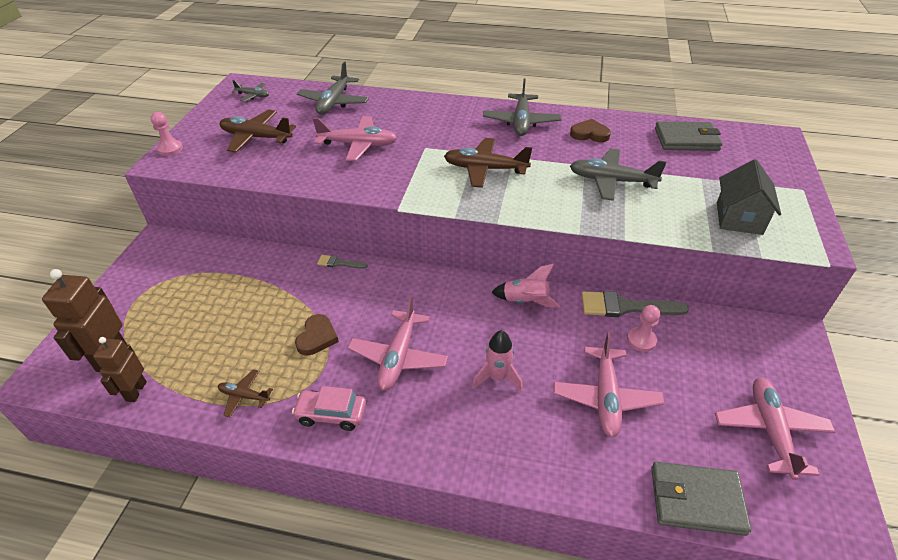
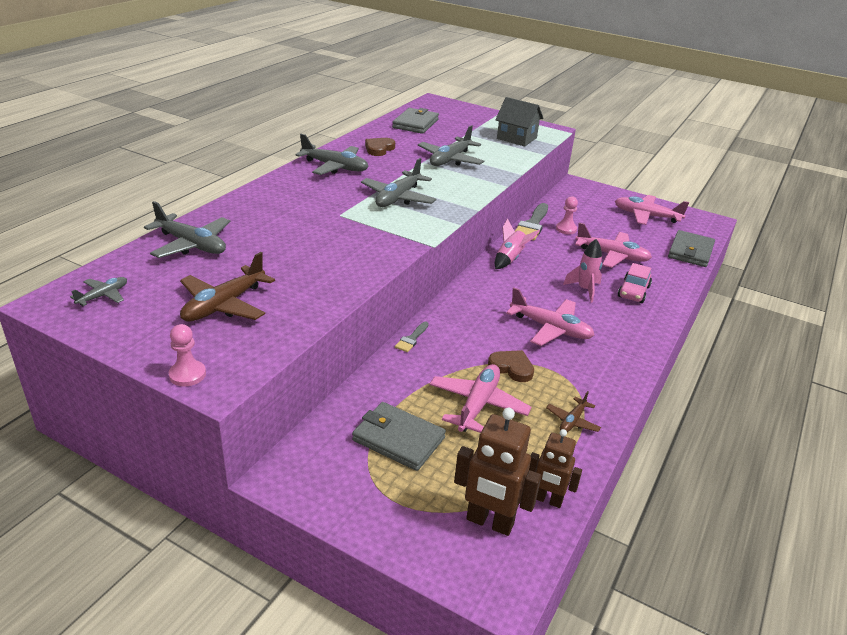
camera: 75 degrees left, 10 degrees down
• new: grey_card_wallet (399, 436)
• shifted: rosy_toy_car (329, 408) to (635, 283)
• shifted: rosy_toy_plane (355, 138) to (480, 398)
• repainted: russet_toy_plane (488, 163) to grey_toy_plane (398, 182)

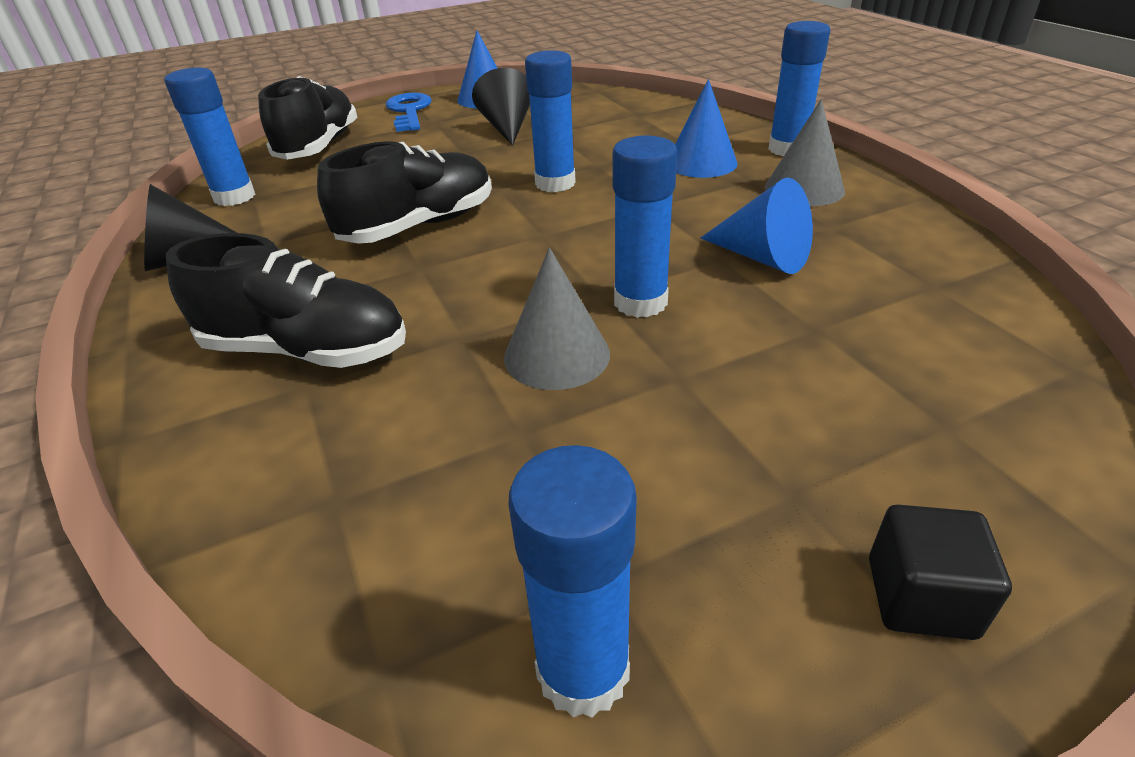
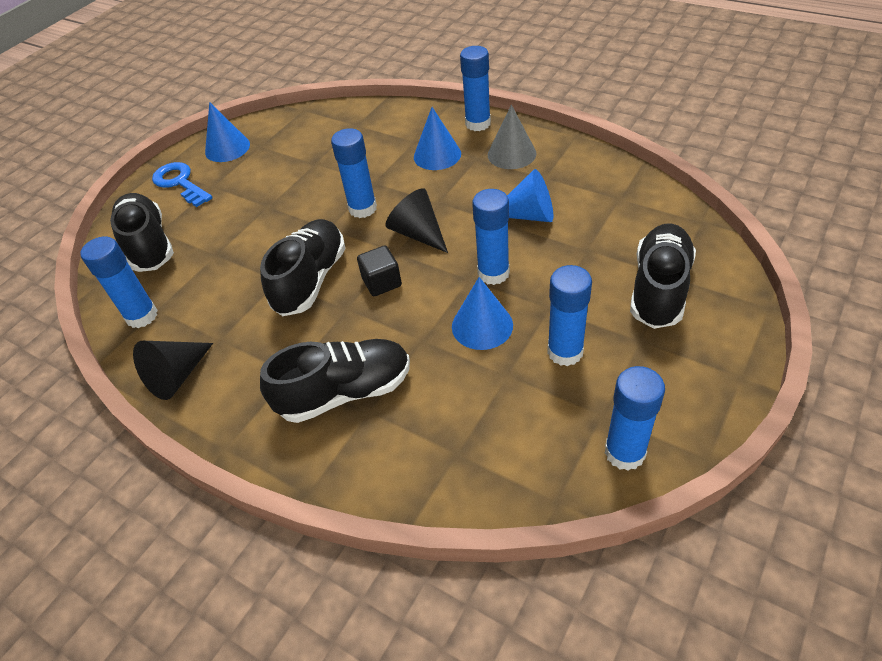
camera: 30 degrees left, 10 degrees up
• new: cobalt_stick_of_glue (569, 315)
• new: jet-black_sneaker (663, 276)
• shifted: jet-black_solid_cone (501, 107) to (416, 220)
• shifted: jet-black_block (940, 572) to (379, 270)
• repainted: grey_solid_cone (557, 319) to cobalt_solid_cone (482, 313)

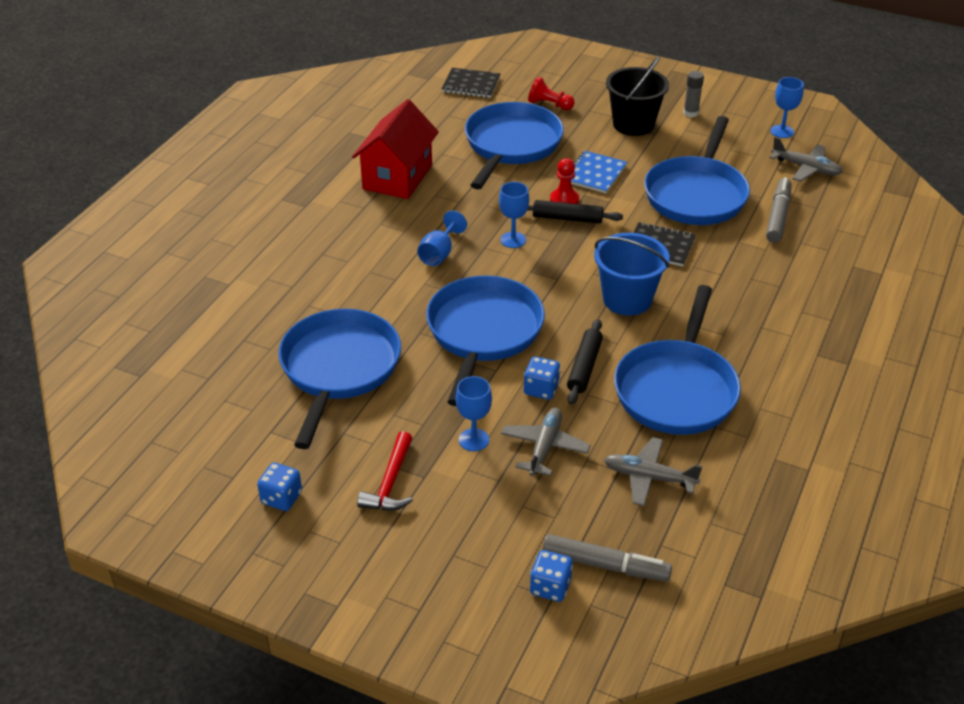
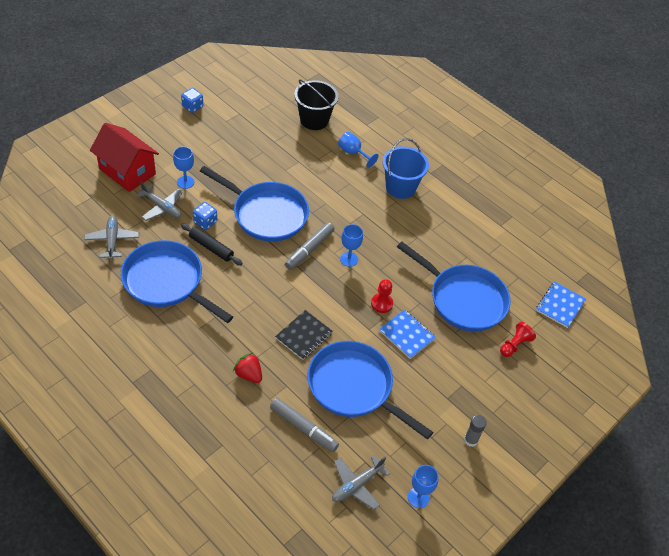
camera: 105 degrees right, 10 degrees up
• gone: cobalt_frying_pan (339, 379)
• gone: red_hammer (385, 471)
• gone: jet-black_dough_roller (575, 211)
• gone: cobalt_dice (551, 576)
• new: red_toy_strawberry (247, 367)
• shifted: red_house (395, 149) to (124, 157)
• shifted: cobalt_chalice (442, 238) to (358, 150)
• shifted: grey_felt_pen (607, 558) to (310, 246)
• shifted: cobalt_bucket (632, 274) to (406, 168)
• shifted: jet-black_bucket (637, 96) to (316, 104)
• repainted: jet-black_notepad (471, 83) to cobalt_notepad (561, 305)
• rotated: grey_toy_plane (653, 471) = (111, 237) 45 degrees counterclockwise

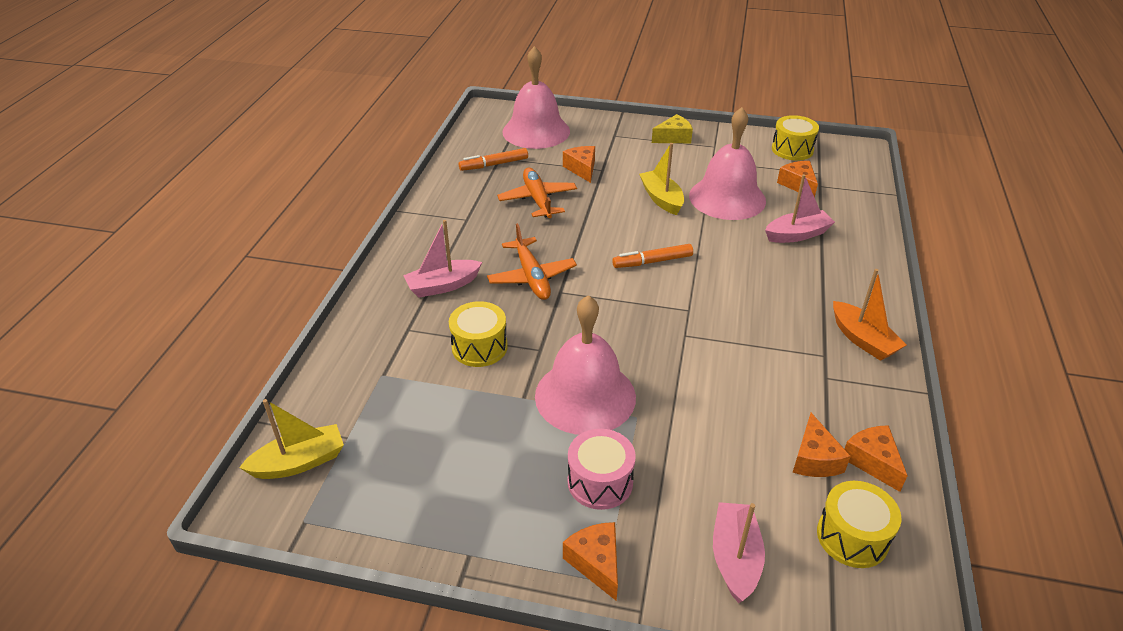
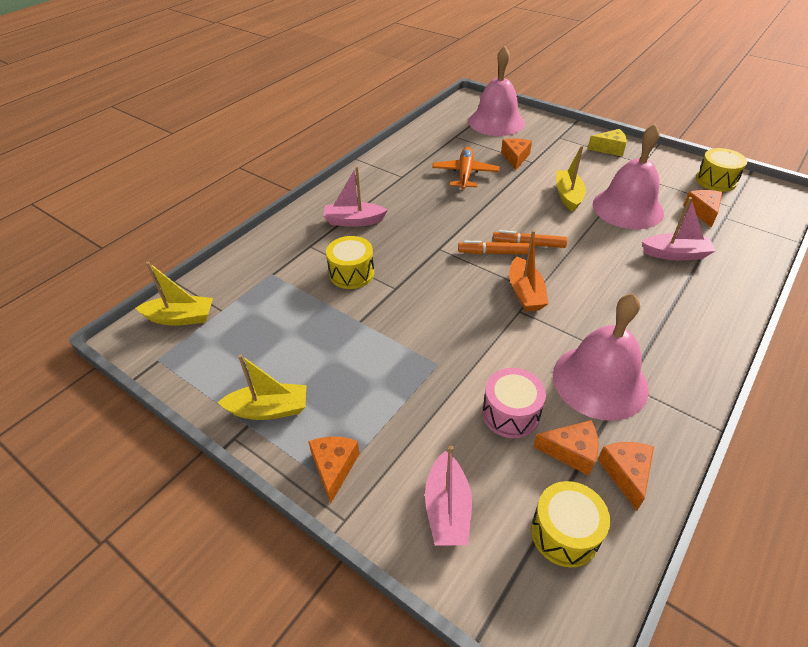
camera: 25 degrees right, 5 degrees up
• gone: orange-coloured_toy_plane (532, 261)
• new: bright_yellow_toy_boat (261, 387)
• shifted: orange-coloured_felt_pen (493, 159) to (494, 247)
• shifted: rosy_hand_bell (585, 365) to (601, 357)
• shifted: rosy_drum (602, 469) to (514, 403)
• shifted: orange-coloured_toy_boat (870, 315) to (529, 271)
• rotated: rosy_toy_boat (739, 552) = (448, 496) 150 degrees clockwise
• rotated: orange-coloured_cheese (822, 445) = (566, 448) 105 degrees counterclockwise

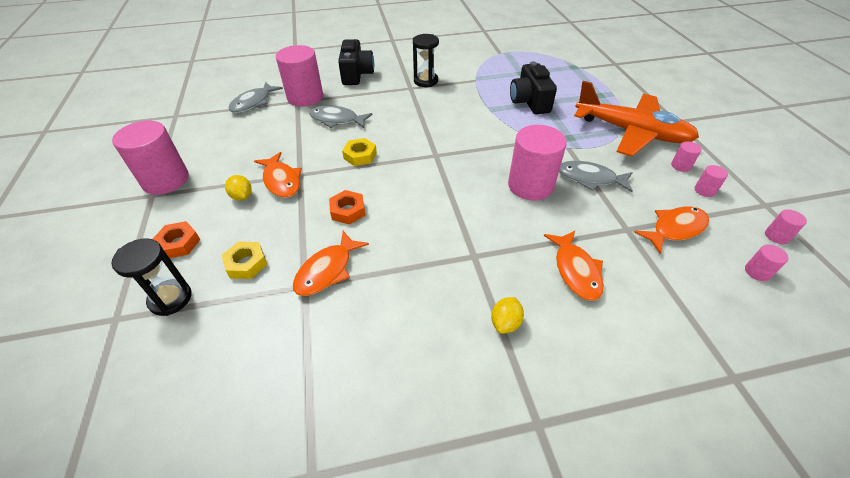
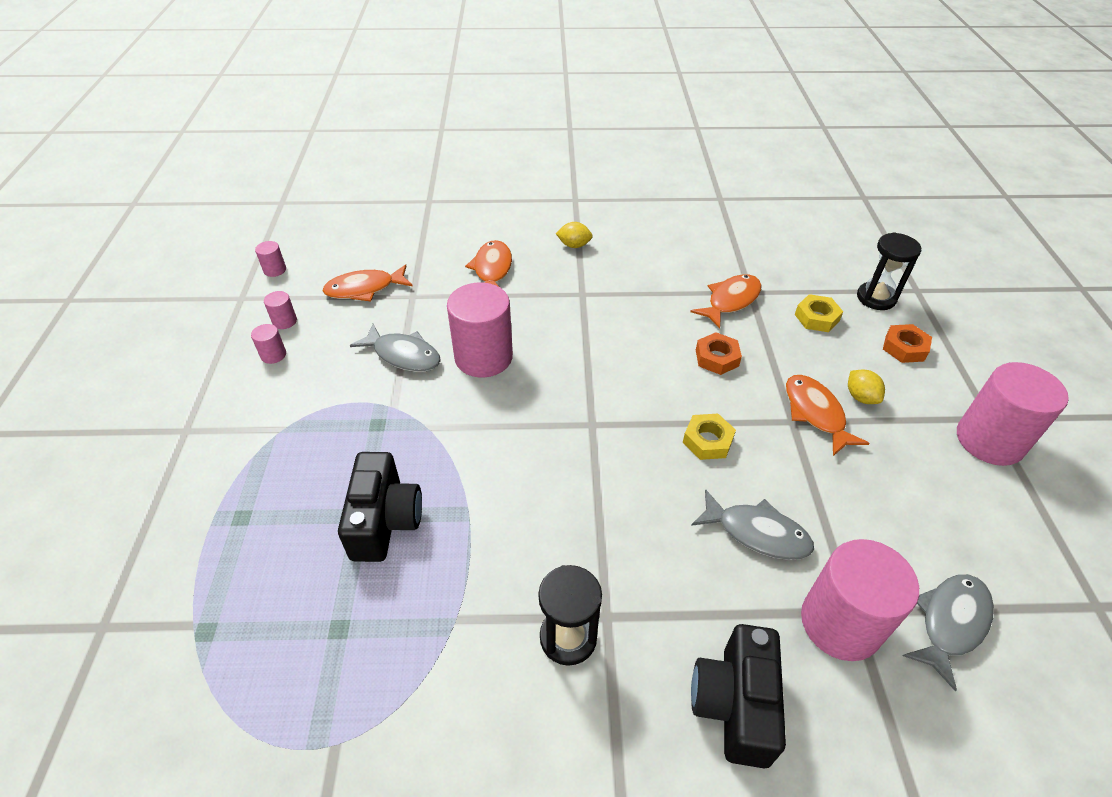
camera: 170 degrees left, 0 degrees up
• gone: orange-coloured_toy_plane (636, 119)
• gone: rosy_solid_cylinder (766, 262)
• rotated: bright_yellow_toy_lemon (507, 315) = (574, 235) 60 degrees clockwise

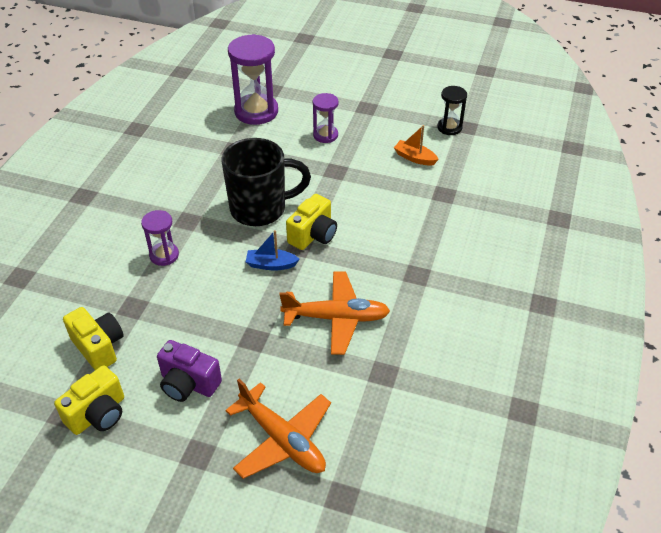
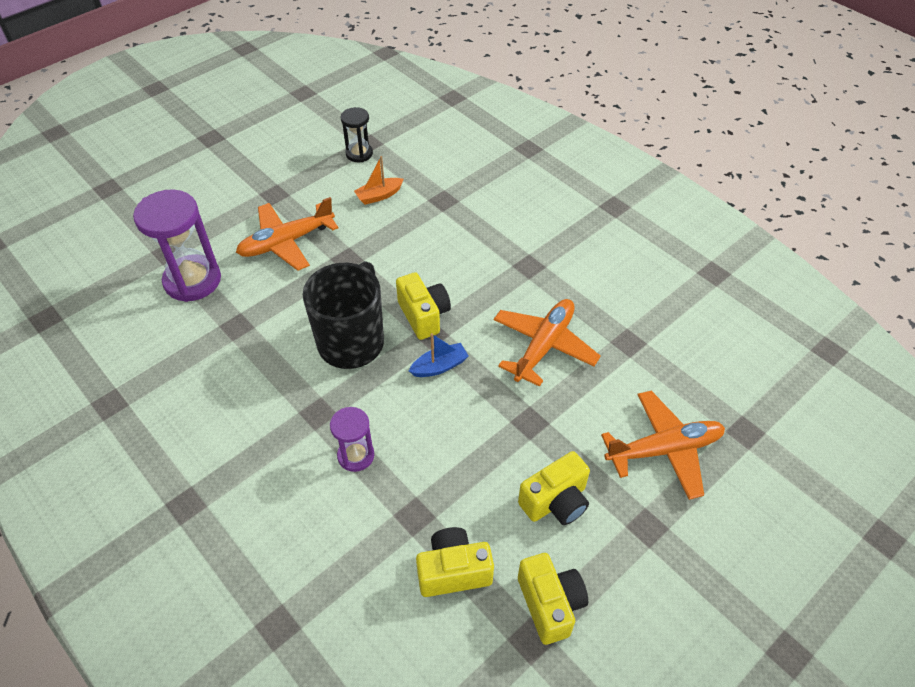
camera: 60 degrees left, 5 degrees up
• swapped: purple_sandglass (325, 118) to orange-coloured_toy_plane (287, 234)
• repainted: purple_compact_camera (189, 371) to bright_yellow_compact_camera (554, 488)
• rotated: cobalt_toy_boat (273, 250) = (439, 355) 150 degrees counterclockwise

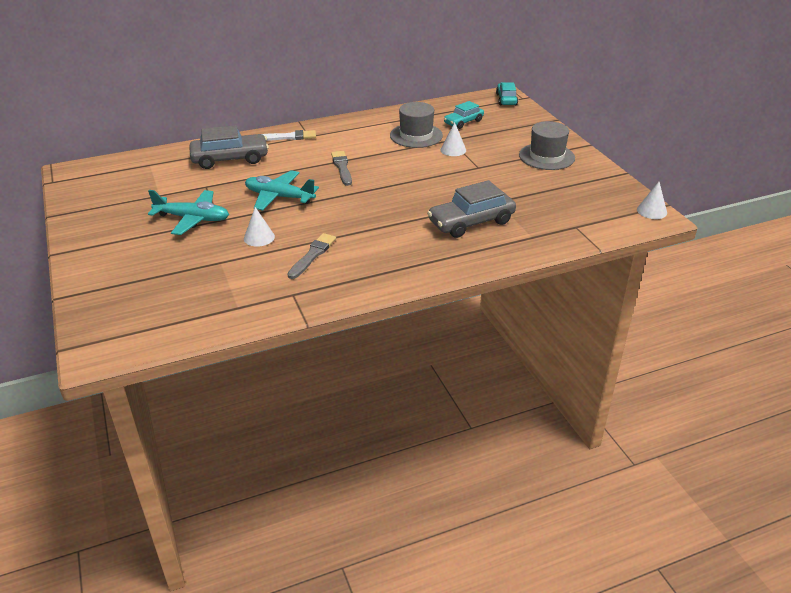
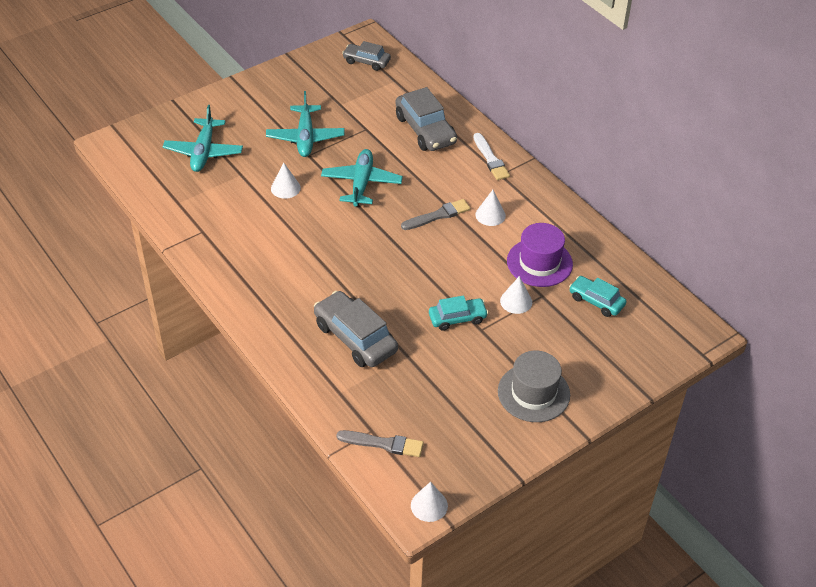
camera: 75 degrees right, 10 degrees up
• new: teal_toy_plane (203, 138)
• new: grey_toy_car (366, 56)
• new: pure_white_solid_cone (490, 208)
• shifted: grey_brush (312, 256) to (380, 443)
• shifted: teal_toy_car (507, 93) to (458, 313)
• repainted: grey_top_hat (416, 125) to purple_top_hat (540, 255)

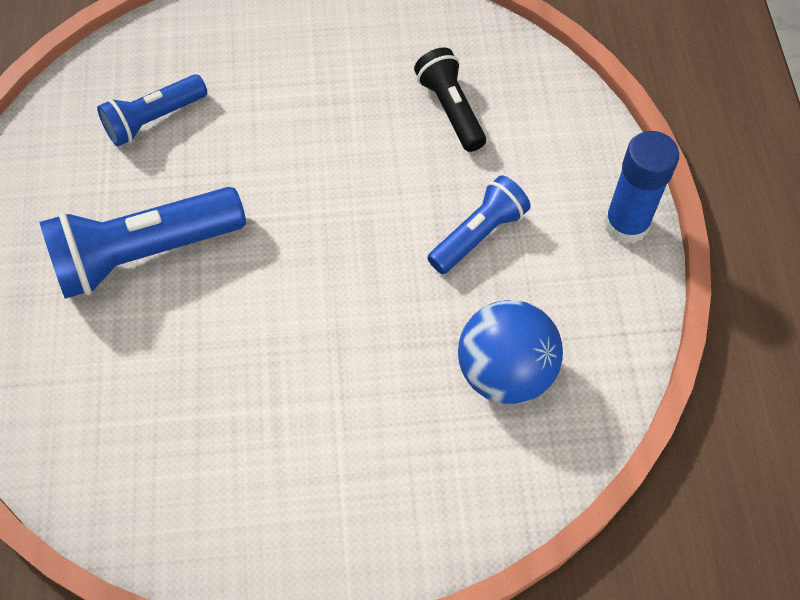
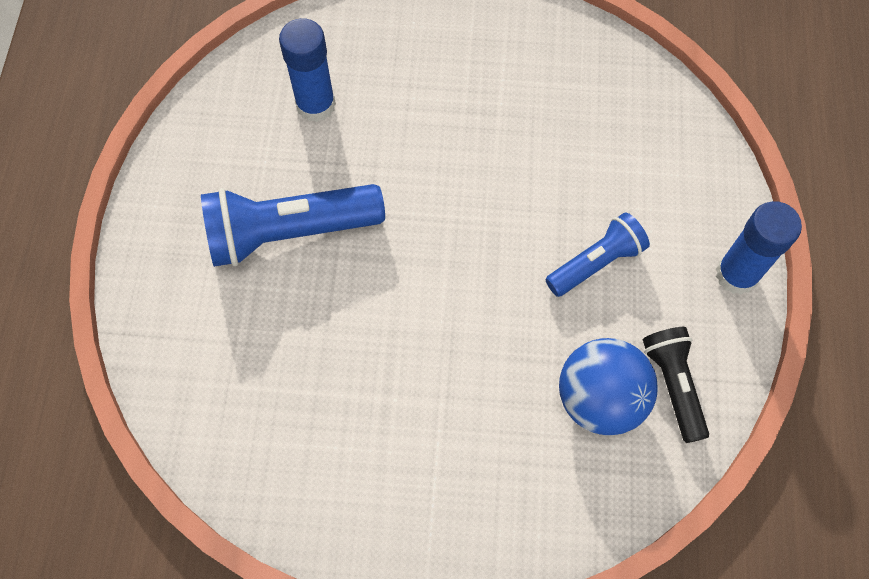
camera: 10 degrees right, 5 degrees up
• shifted: jet-black_flashlight (450, 99) to (676, 385)
• swapped: cobalt_flashlight (152, 110) to cobalt_stick_of_glue (307, 70)

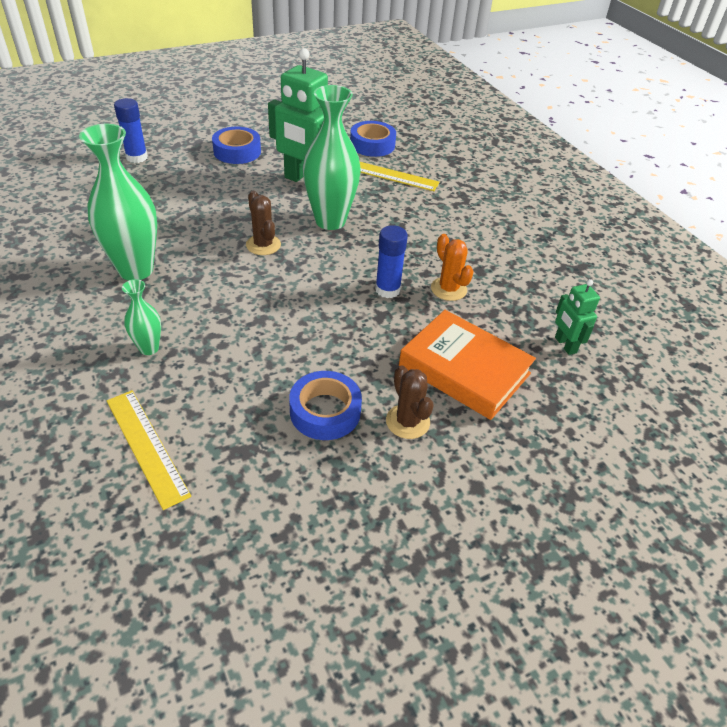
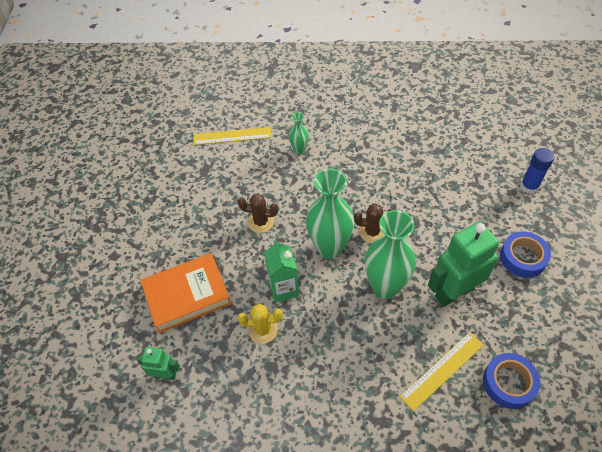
camera: 125 degrees right, 10 degrees up
• gone: cobalt_tape (325, 405)
• shifted: emerald_vase (118, 202) to (330, 214)
• shifted: russet_saguaro_cactus (410, 402) to (258, 213)
• swapped: cobalt_stick_of_glue (391, 261) to emerald_juice_carton (281, 271)
• repainted: orange-coloured_saguaro_cactus (452, 267) to bright_yellow_saguaro_cactus (260, 324)

